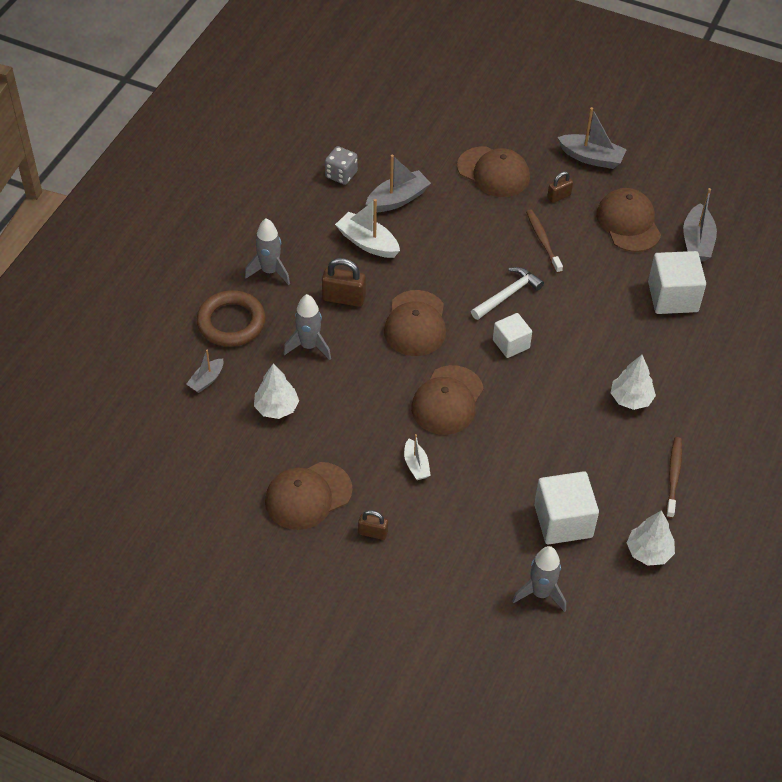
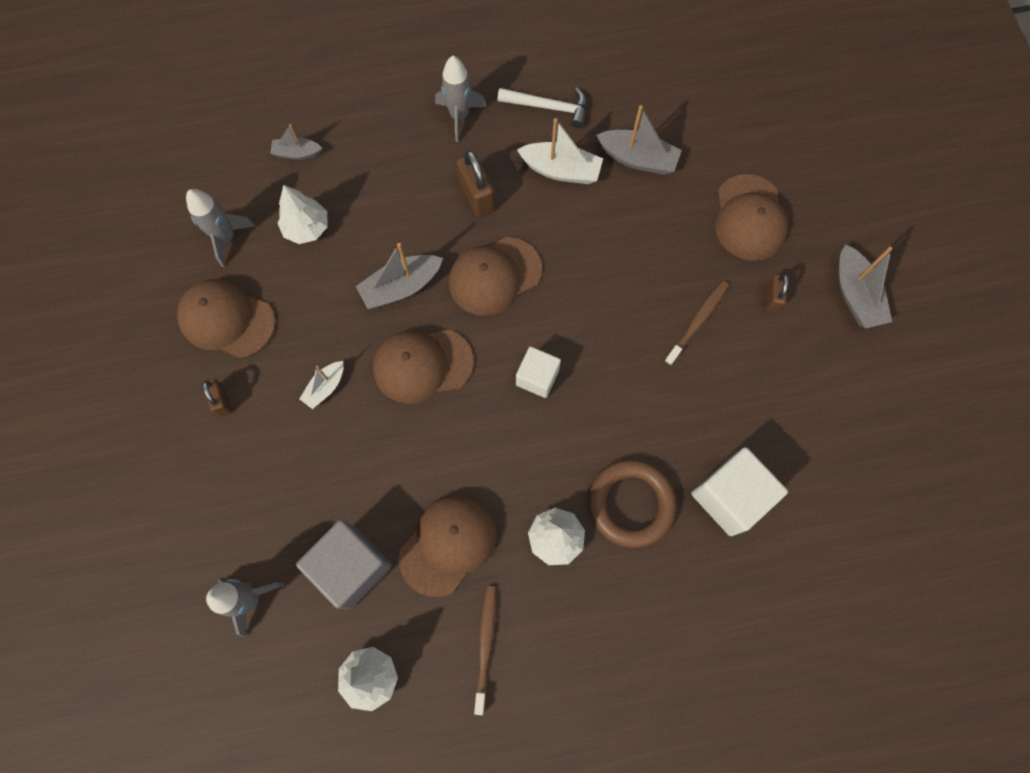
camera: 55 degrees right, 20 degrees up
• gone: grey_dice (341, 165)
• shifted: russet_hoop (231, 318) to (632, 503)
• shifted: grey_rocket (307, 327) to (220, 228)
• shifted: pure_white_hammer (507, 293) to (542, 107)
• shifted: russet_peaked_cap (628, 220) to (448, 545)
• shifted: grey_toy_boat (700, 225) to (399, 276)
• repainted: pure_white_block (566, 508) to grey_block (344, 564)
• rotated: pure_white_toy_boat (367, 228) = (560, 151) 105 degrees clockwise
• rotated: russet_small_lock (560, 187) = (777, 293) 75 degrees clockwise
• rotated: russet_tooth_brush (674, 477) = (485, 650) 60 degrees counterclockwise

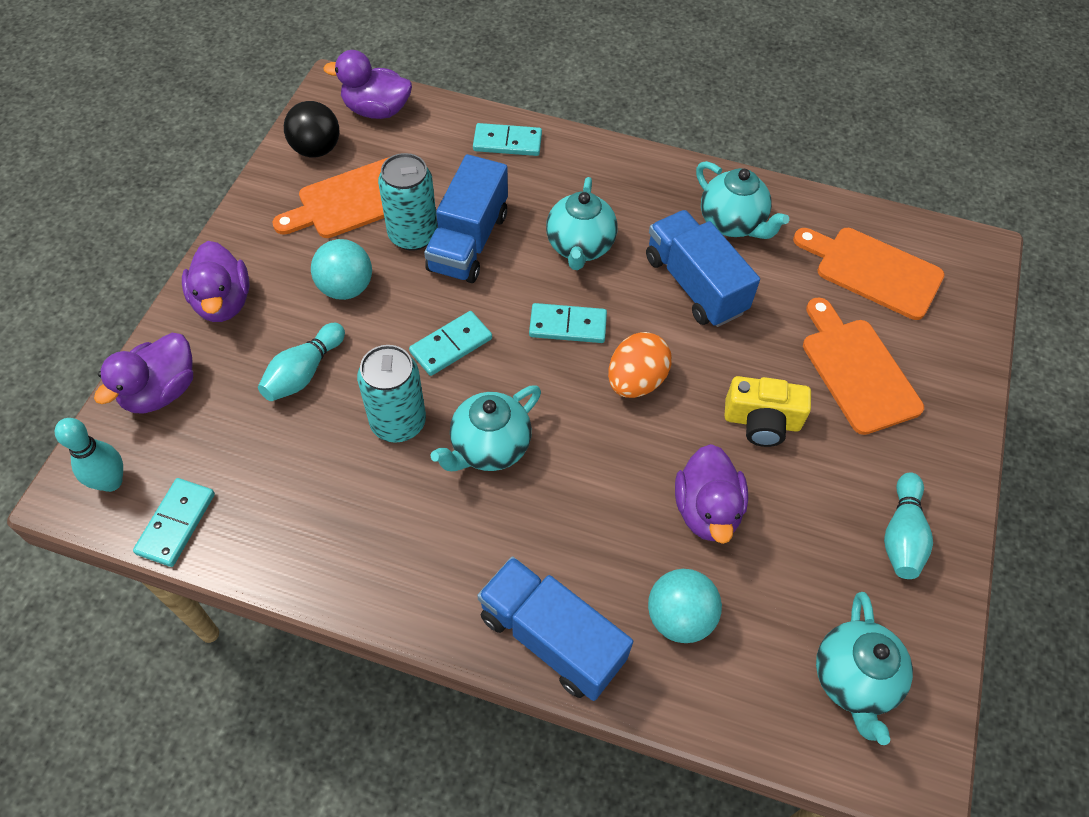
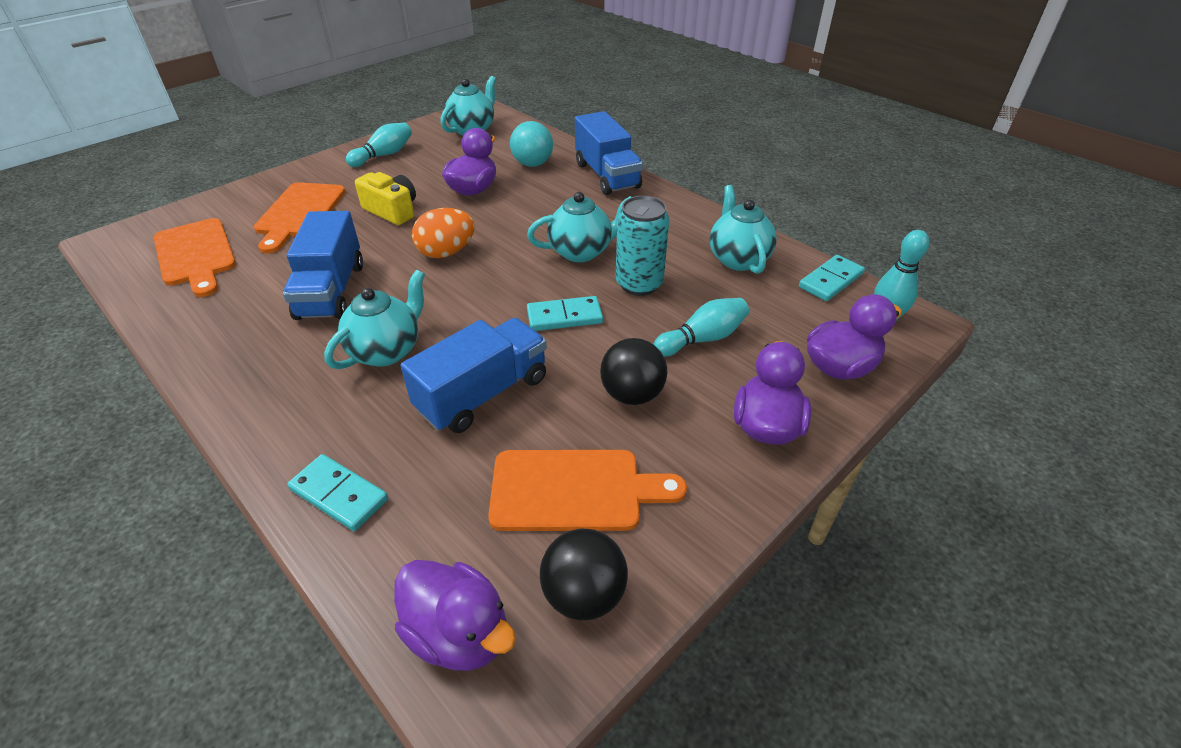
camera: 150 degrees left, 15 degrees down
• gone: teal_soda_can (408, 202)
• gone: teal_domino (568, 323)
• shifted: teal_tea_pot (742, 200) to (743, 229)
• repainted: teal_ball (341, 269) to jet-black_ball (634, 371)

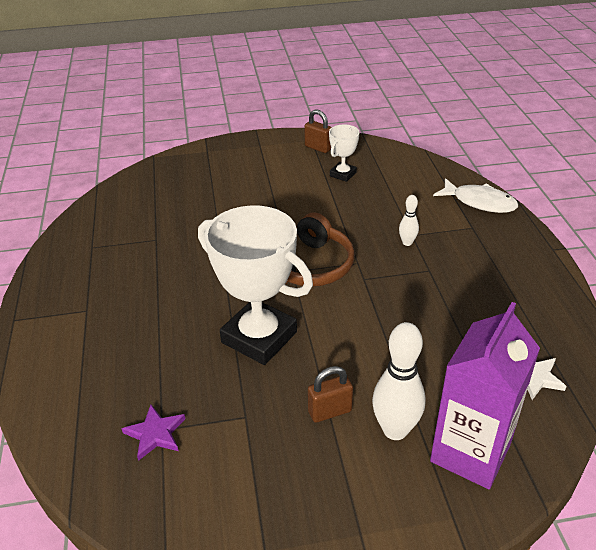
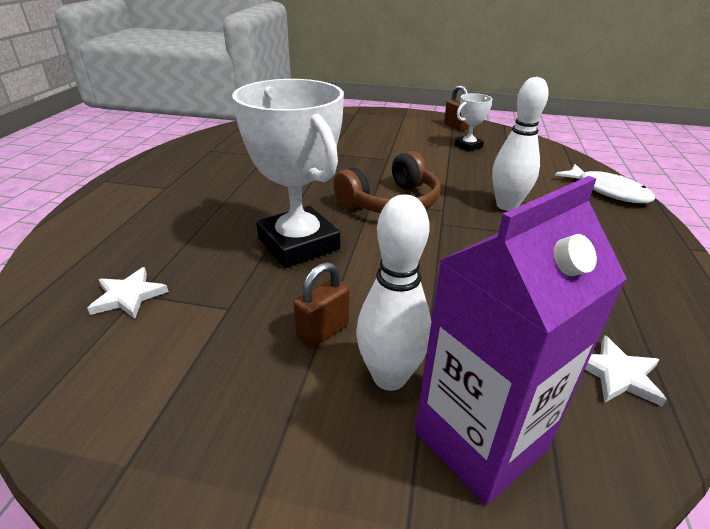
camera: 20 degrees right, 5 degrees down
• repainted: purple_star (153, 433) to pure_white_star (128, 293)
• rotated: russet_small_lock (330, 394) = (321, 305) 45 degrees counterclockwise
• scaled: pure_white_bowling_pin (409, 220) = (520, 144) x1.94

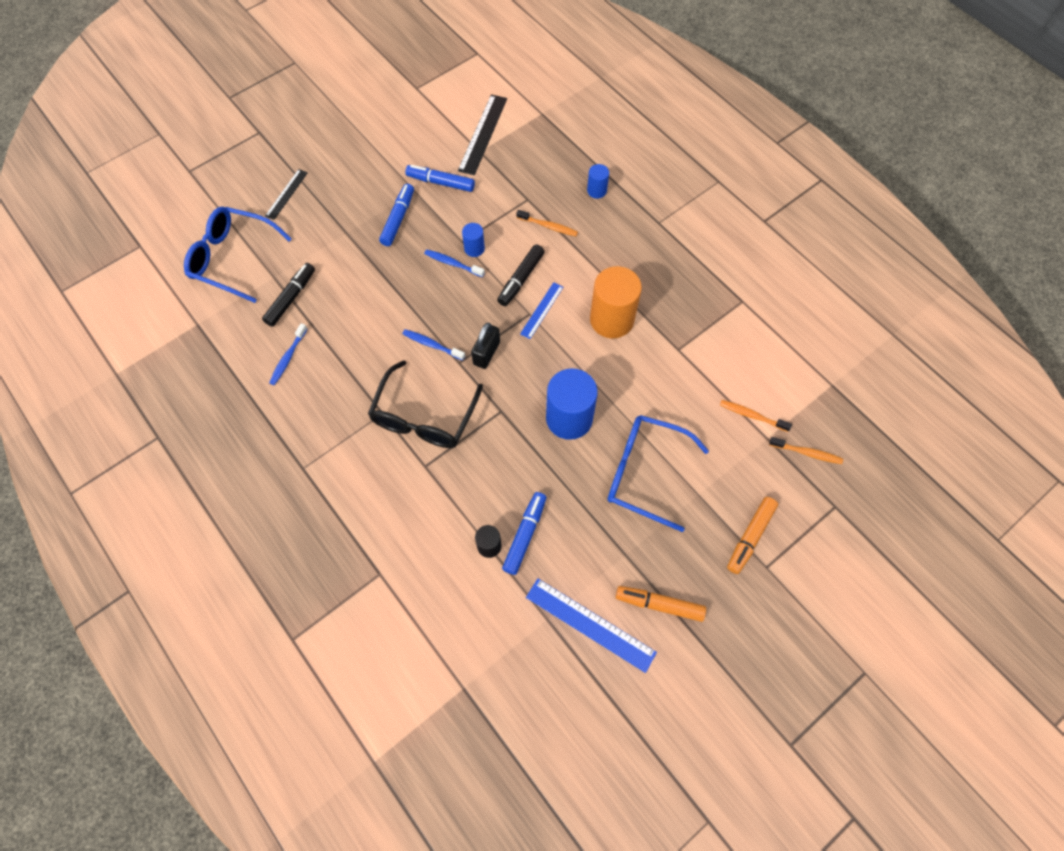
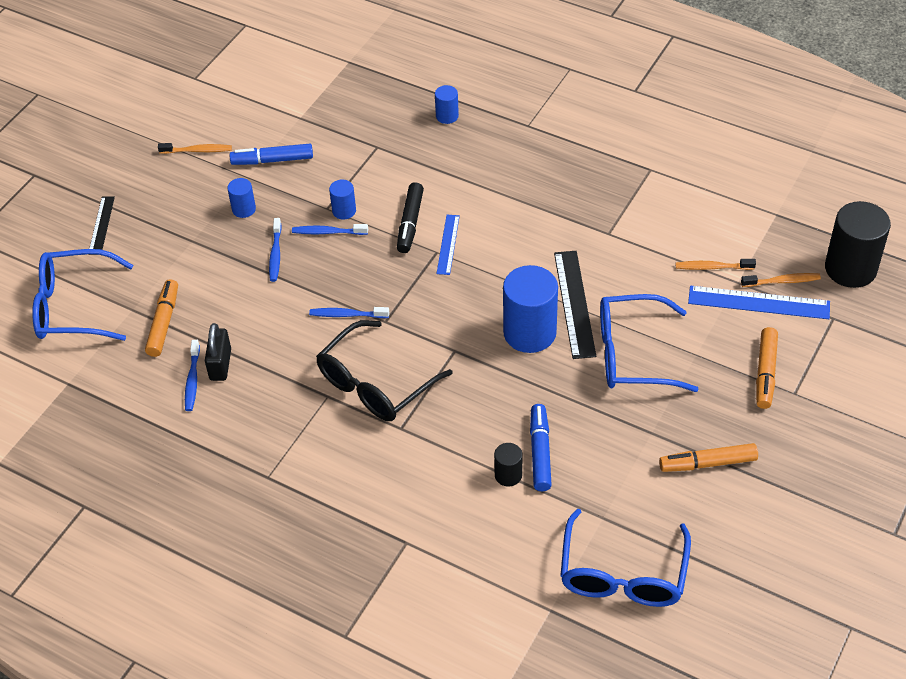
camera: 20 degrees left, 15 degrees down
• gone: orange-coloured_solid_cylinder (616, 302)
• new: cobalt_tooth_brush (275, 250)
• new: cobalt_eyeglasses (625, 558)
• new: jet-black_solid_cylinder (858, 244)
• shifted: jet-black_measuring_stick (482, 134) to (575, 305)
• shifted: jet-black_small_lock (485, 346) to (218, 352)
• shifted: orange-coloured_tooth_brush (547, 223) to (195, 148)
• shifted: cobalt_measuring_stick (591, 625) to (759, 302)
• swapped: cobalt_felt_pen (396, 215) to cobalt_solid_cylinder (241, 198)
• repainted: jet-black_felt_pen (288, 295) to orange-coloured_felt_pen (161, 318)
• rotated: jet-black_eyeglasses (425, 404) = (384, 370) 45 degrees clockwise

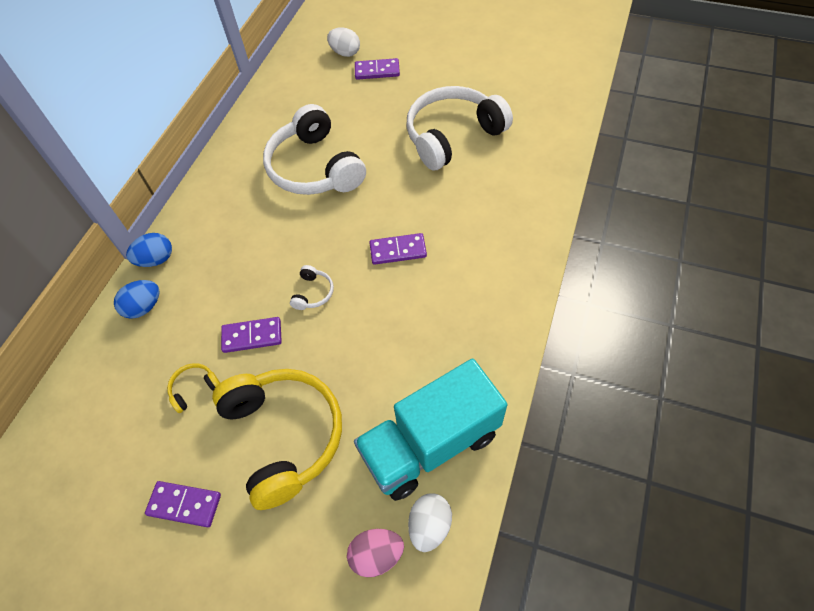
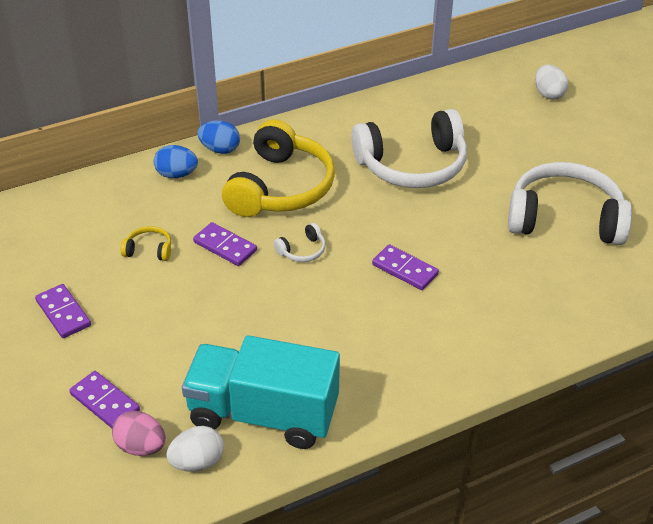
camera: 40 degrees right, 15 degrees down
• shifted: bright_yellow_headset (277, 439) to (278, 168)
• shifted: purple_domino (377, 69) to (104, 399)
• rotated: pure_white_headset (314, 149) = (409, 148) 120 degrees counterclockwise

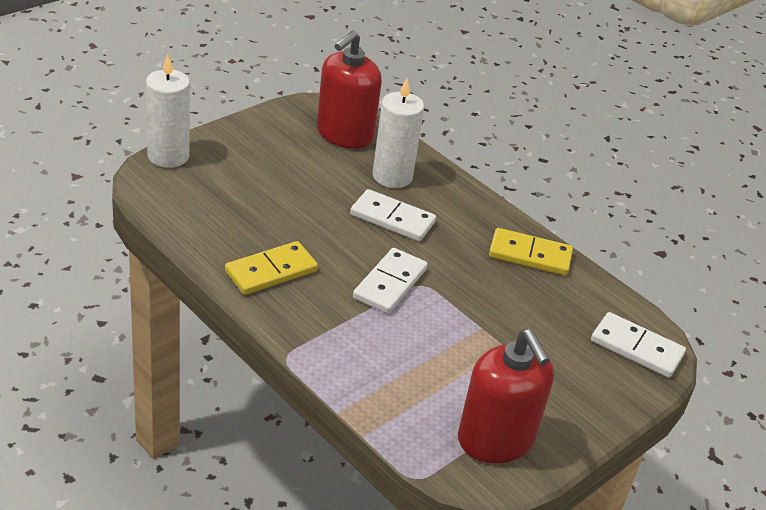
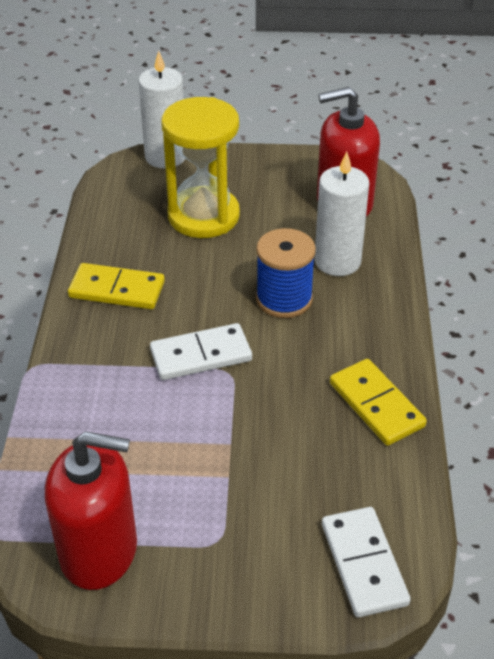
camera: 50 degrees right, 5 degrees up
• new: bright_yellow_sandglass (200, 167)
• swapped: pure_white_domino (393, 215) to cobalt_reel_of_thread (286, 273)
• rotated: red_soap_dispenser (506, 396) = (91, 510) 105 degrees counterclockwise

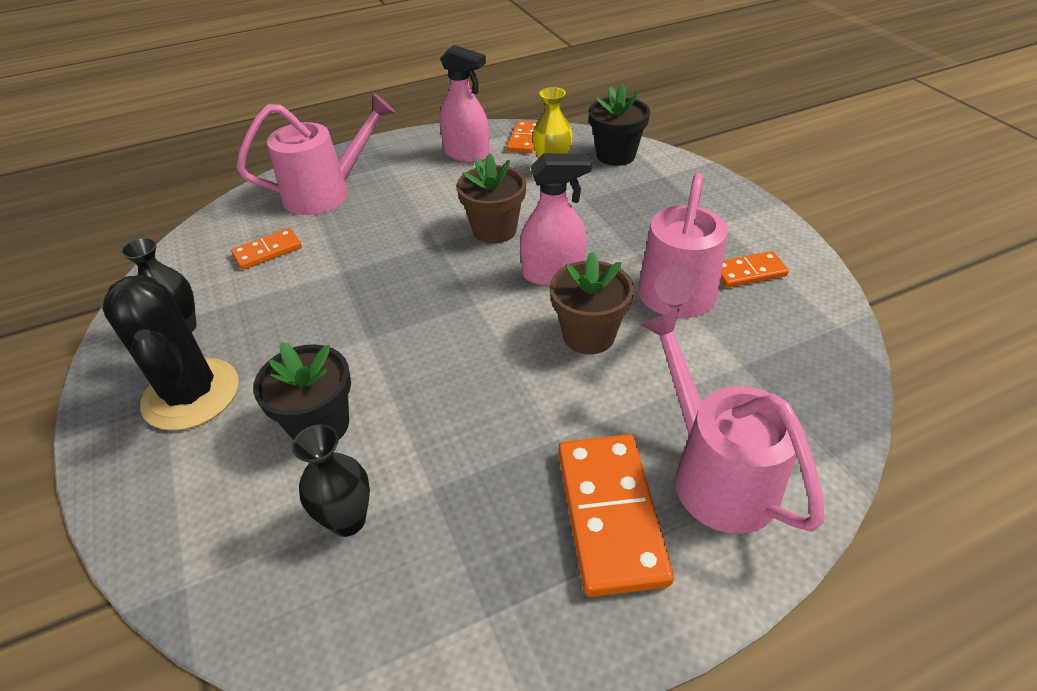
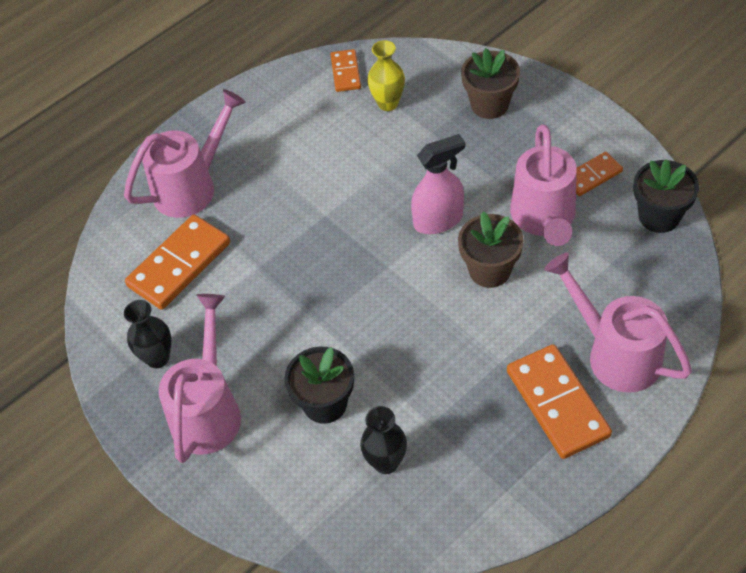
camera: 15 degrees left, 10 degrees up
• gone: rosy_sprayer (464, 104)
• shifted: russet_plant_pot (491, 199) to (490, 83)
• shifted: jet-black_plant_pot (619, 125) to (666, 196)
• swapped: jet-black_saguaro_cactus (170, 353) to rosy_watering_can (200, 378)
• scaled: orange-coloured_domino (266, 249) = (177, 262) x1.80

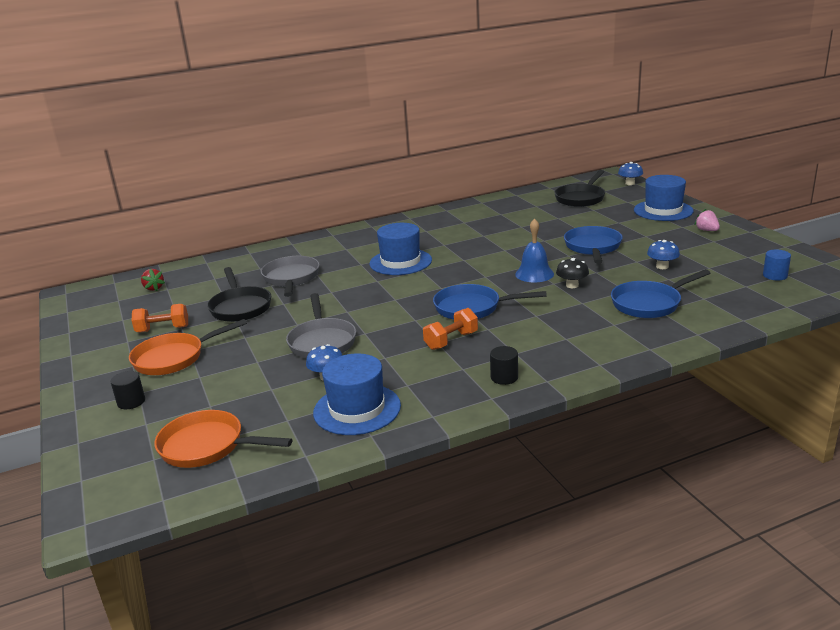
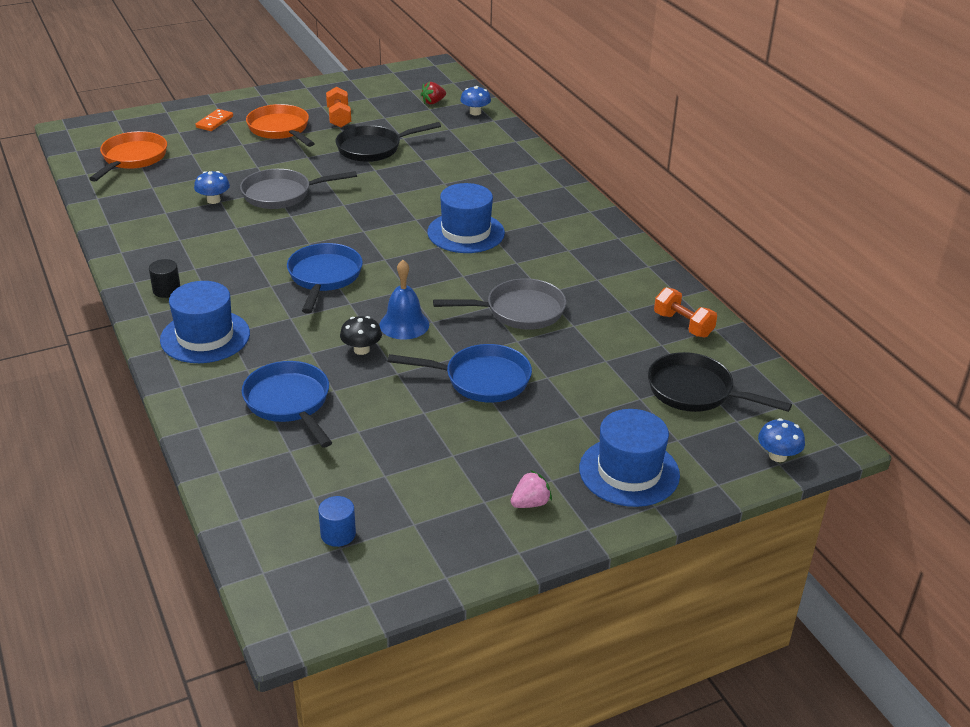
camera: 85 degrees right, 10 degrees up
• shifted: grey_frying_pan (290, 276) to (499, 304)
• shifted: cobalt_top_hat (357, 394) to (205, 322)
• shifted: orange-coloured_dumbbell (450, 329) to (685, 312)
• shifted: cobalt_fungus (663, 254) to (475, 100)
• swapped: jet-black_solid_cylinder (127, 390) to orange-coloured_domino (214, 120)

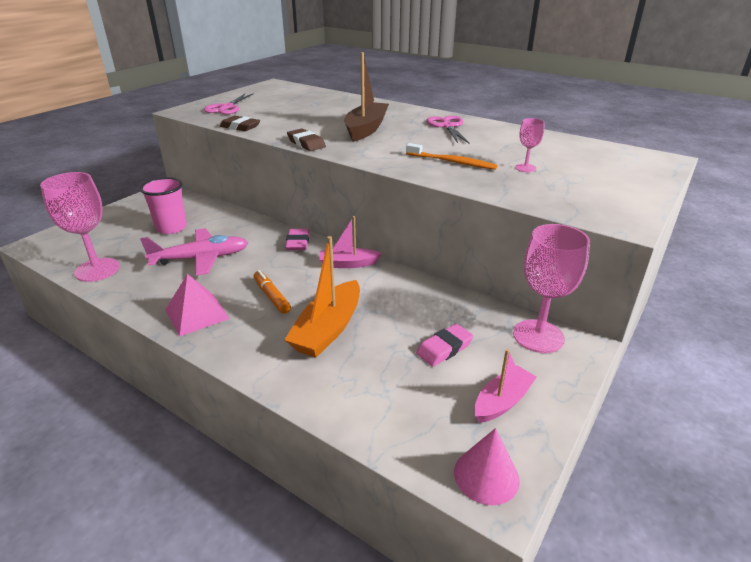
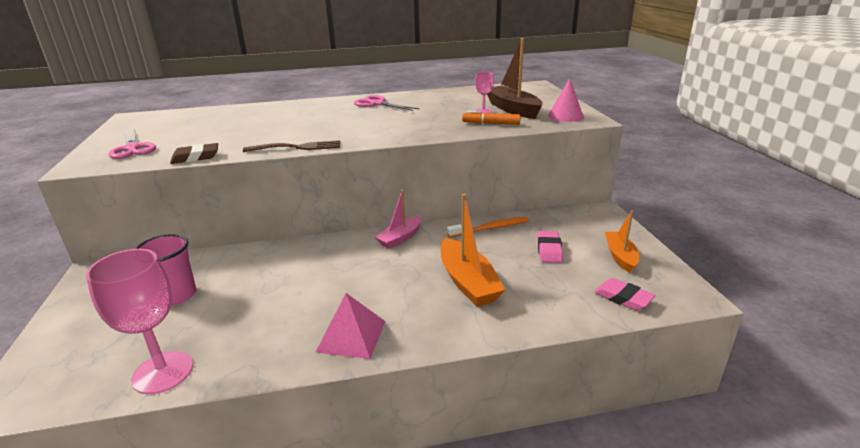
camera: 45 degrees left, 5 degrees down
• gone: rosy_toy_plane (194, 251)
• gone: rosy_chalice (551, 288)
• shifted: orange-coloured_felt_pen (272, 292) to (491, 118)
• shifted: rosy_gum_eraser (297, 239) to (625, 294)
• shifted: russet_toy_boat (367, 97) to (515, 78)
• shifted: orange-coloured_tooth_brush (451, 156) to (488, 227)
• shifted: rosy_solid_cone (487, 466) to (566, 100)
• swapped: russet_gum_eraser (306, 139) to russet_dinner_fork (291, 146)
• repainted: rosy_toy_boat (505, 386) to orange-coloured_toy_boat (622, 242)

